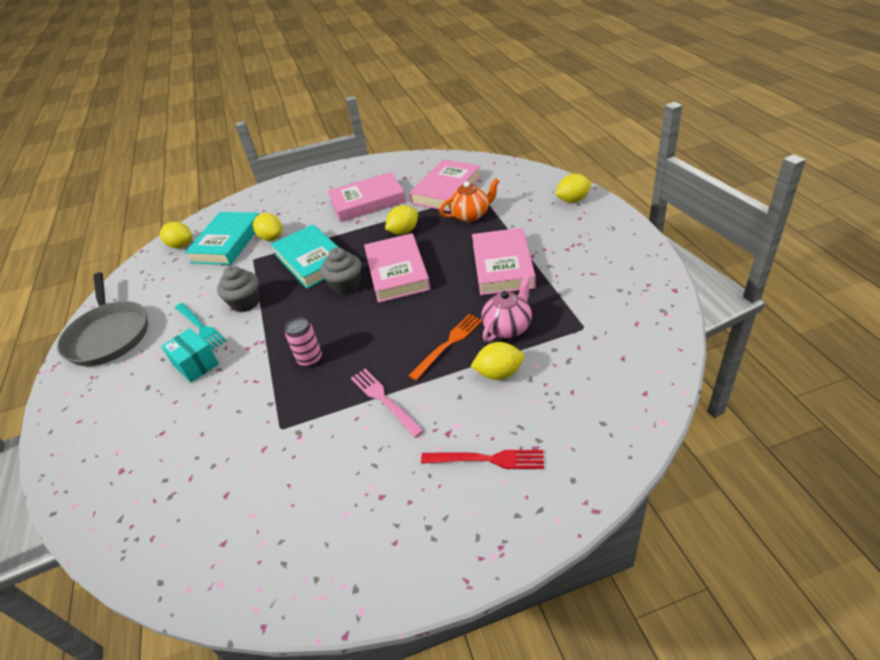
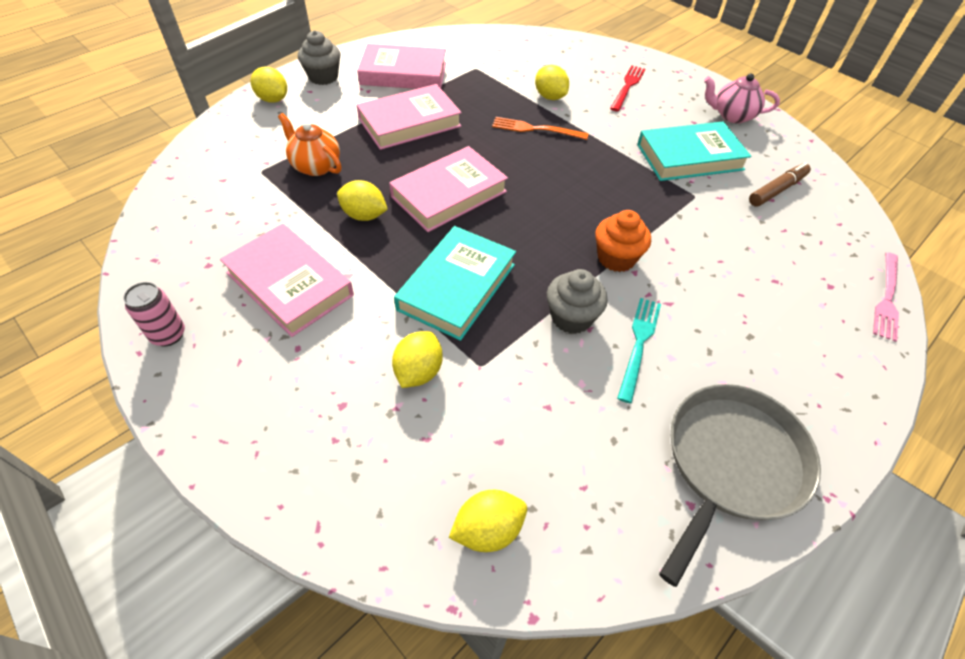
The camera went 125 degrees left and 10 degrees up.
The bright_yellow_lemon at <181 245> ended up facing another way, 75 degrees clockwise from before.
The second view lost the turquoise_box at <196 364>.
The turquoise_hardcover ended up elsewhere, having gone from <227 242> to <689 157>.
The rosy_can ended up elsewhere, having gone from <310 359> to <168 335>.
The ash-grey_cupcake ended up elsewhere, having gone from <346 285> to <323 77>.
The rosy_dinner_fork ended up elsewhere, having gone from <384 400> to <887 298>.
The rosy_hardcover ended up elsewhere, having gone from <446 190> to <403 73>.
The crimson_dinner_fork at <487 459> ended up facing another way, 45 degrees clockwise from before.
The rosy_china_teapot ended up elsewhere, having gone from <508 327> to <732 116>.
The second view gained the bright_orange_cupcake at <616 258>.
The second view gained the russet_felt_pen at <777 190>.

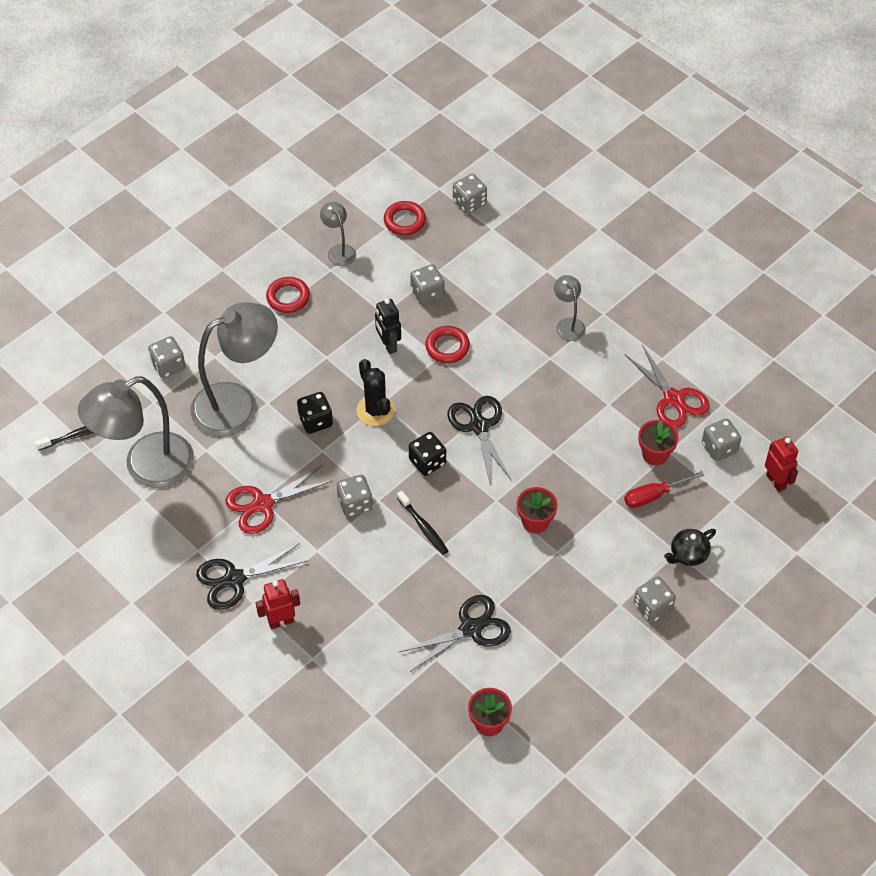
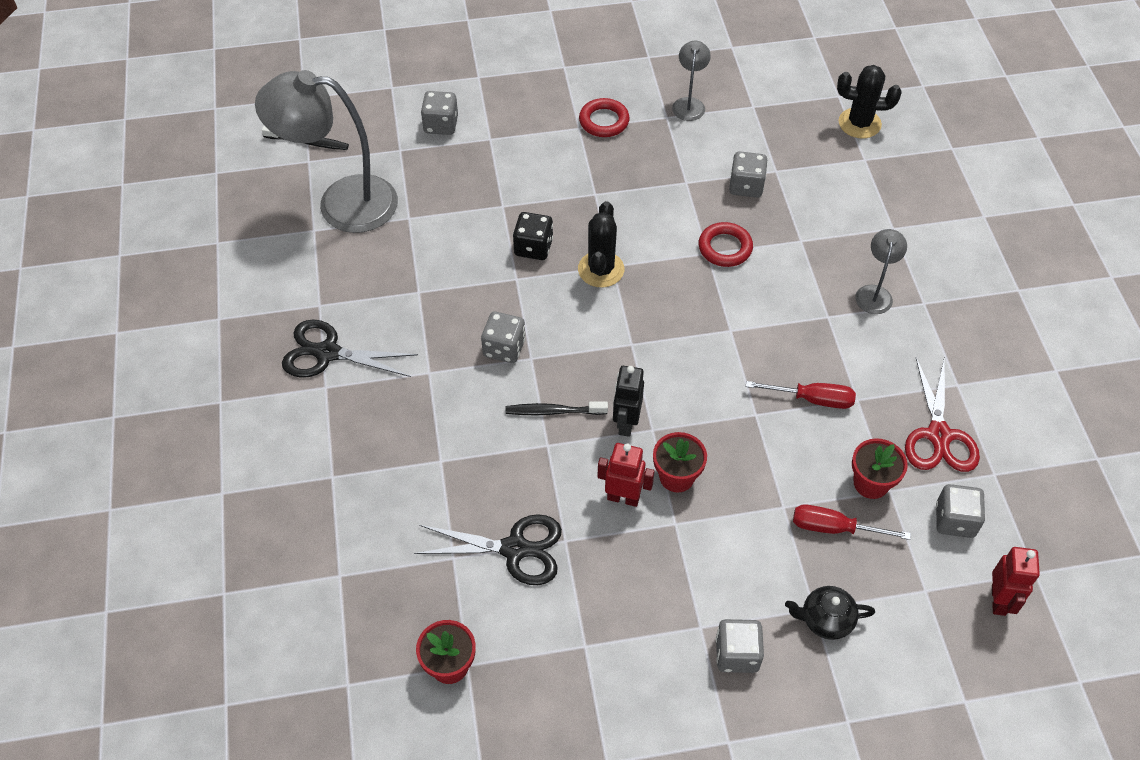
The camera went 35 degrees right and 0 degrees up.
The second view lost the ash-grey_desk_lamp at <238 404>.
The second view lost the crimson_scissors at <263 504>.
The crimson_toy_robot ended up elsewhere, having gone from <281 621> to <623 498>.
The jet-black_toy_robot ended up elsewhere, having gone from <388 345> to <626 423>.
The second view lost the crimson_torus at <404 221>.
The jet-black_dental_brush at <423 526> ended up facing another way, 90 degrees clockwise from before.
The second view lost the jet-black_die at <427 462>.
The second view lost the jet-black_scissors at <479 426>.
Where the ash-grey_die stood at <469 202>, the jet-black_saguaro_cactus came to stand at <859 123>.
The second view gained the crimson_hand_screwdriver at <812 399>.

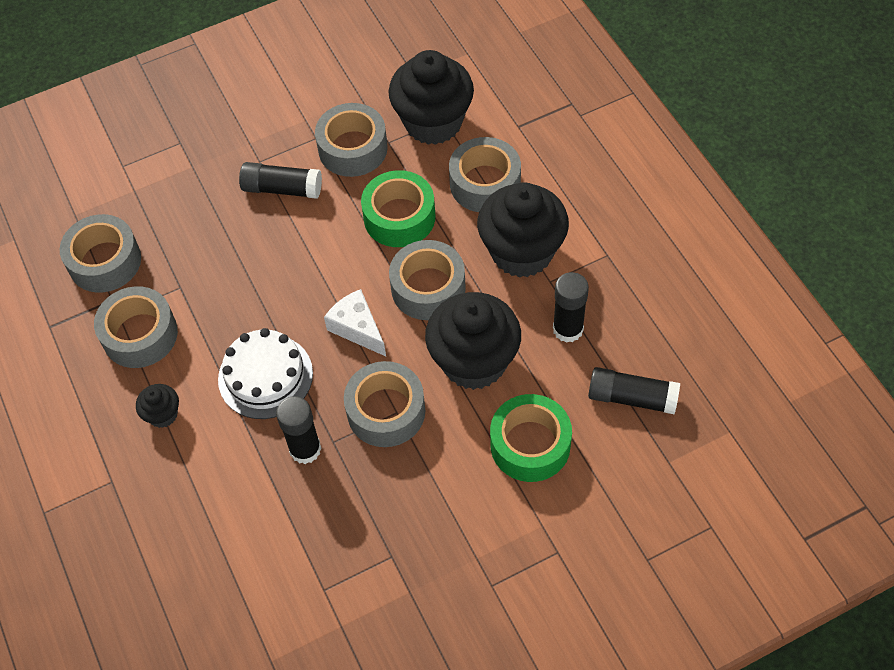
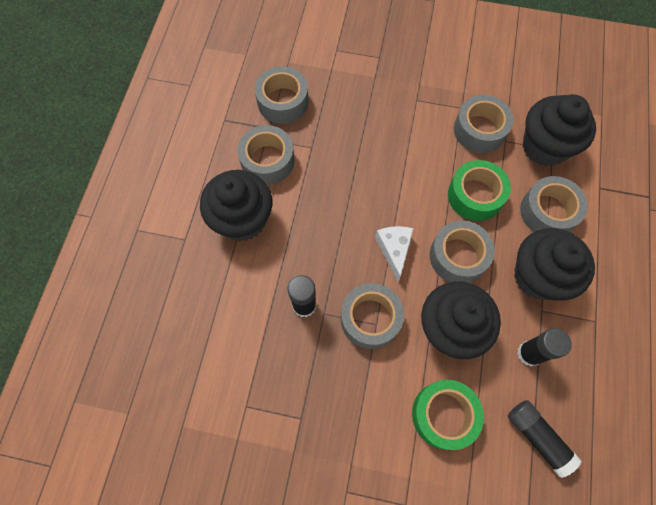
The camera went 35 degrees right and 10 degrees up.
The size of the jet-black_cupcake at <163 414> changed by a factor of 2.20.
The second view lost the white_layer_cake at <265 376>.
The second view lost the jet-black_stick_of_glue at <282 188>.

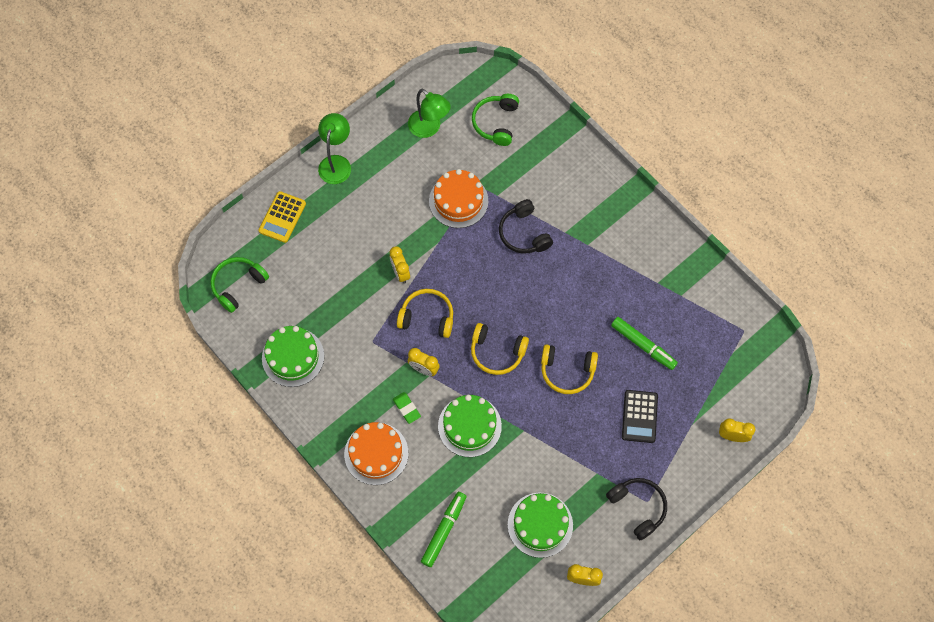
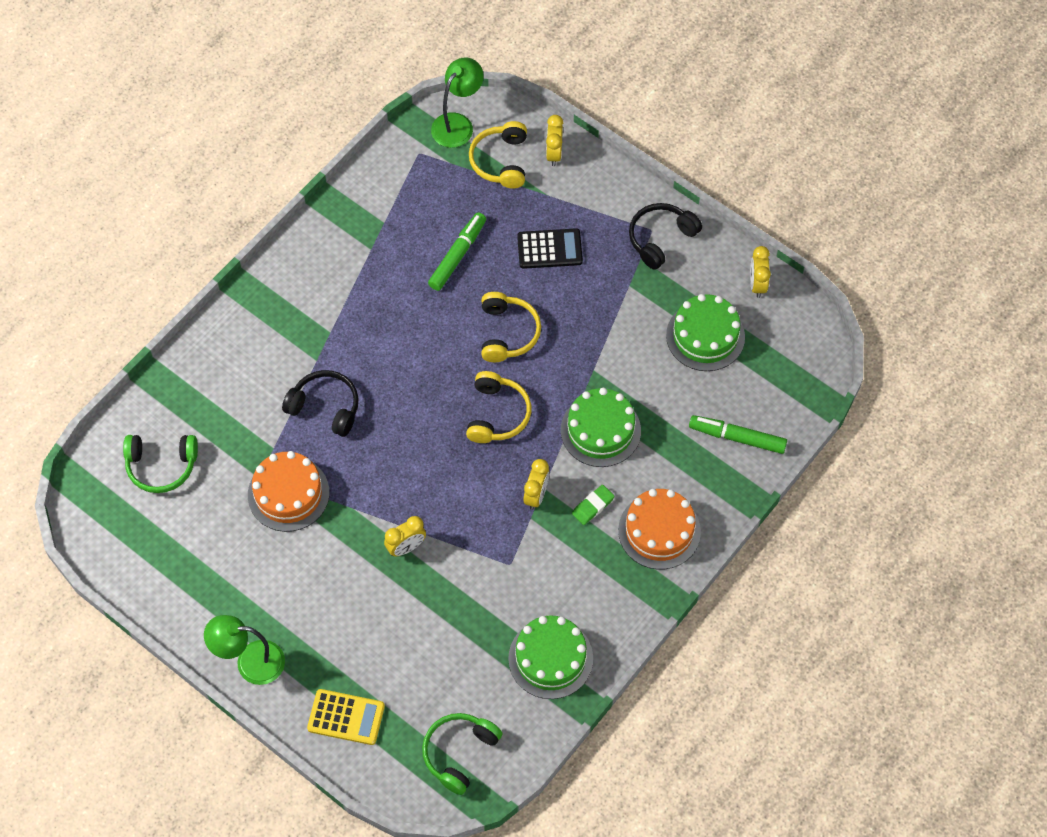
The camera went 100 degrees left and 5 degrees down.
The emerald_headset at <238 285> ended up facing another way, 90 degrees clockwise from before.
The bright_yellow_headset ended up elsewhere, having gone from <427 317> to <501 161>.
The emerald_desk_lamp ended up elsewhere, having gone from <429 128> to <457 124>.
The jet-black_headset at <524 233> ended up facing another way, 120 degrees counterclockwise from before.

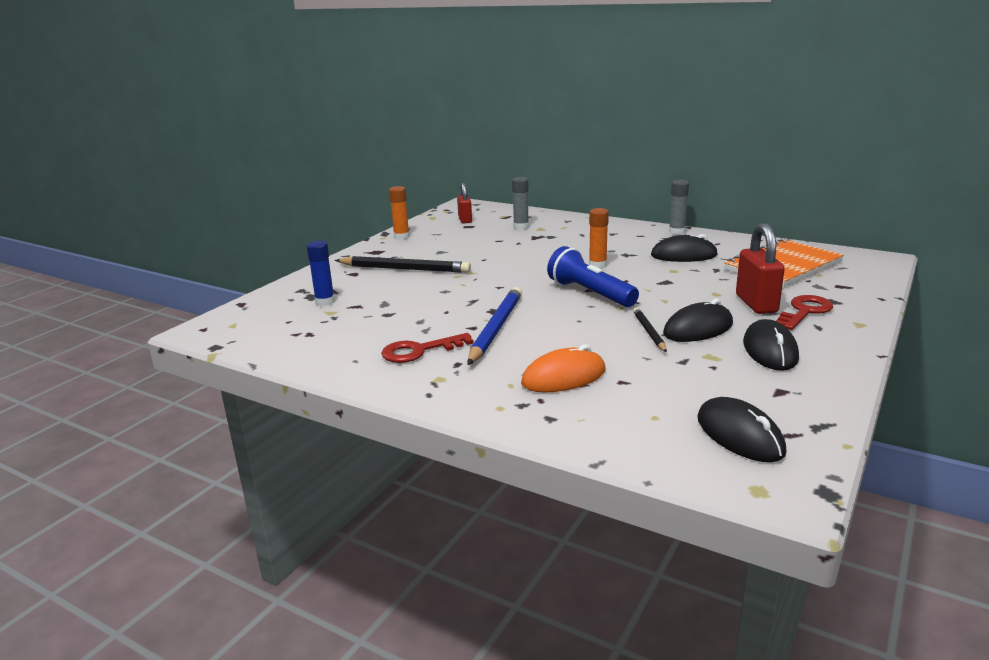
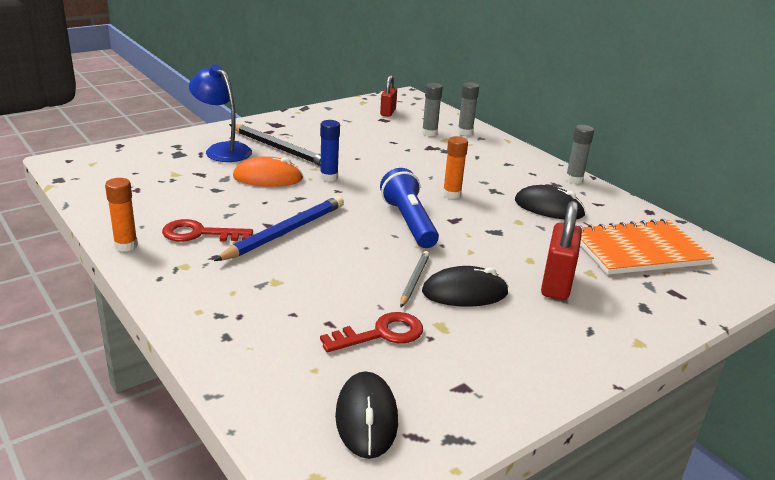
The camera went 20 degrees right and 5 degrees up.
The cobalt_stick_of_glue ended up elsewhere, having gone from <325 302> to <329 177>.
The bright_orange_stick_of_glue ended up elsewhere, having gone from <401 237> to <126 245>.
The bright_orange_PC_mouse ended up elsewhere, having gone from <563 377> to <268 178>.
What was the jet-black_pencil at <649 332> turned into the ash-grey_pencil at <414 280>.
The second view lost the jet-black_PC_mouse at <770 350>.
The crimson_door_key ended up elsewhere, having gone from <804 312> to <381 334>.
The second view gained the cobalt_desk_lamp at <222 149>.
The second view gained the ash-grey_stick_of_glue at <465 132>.

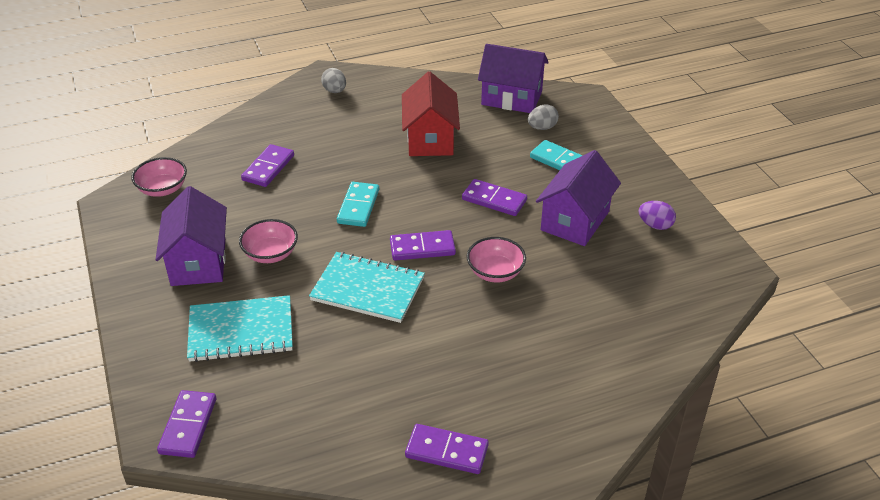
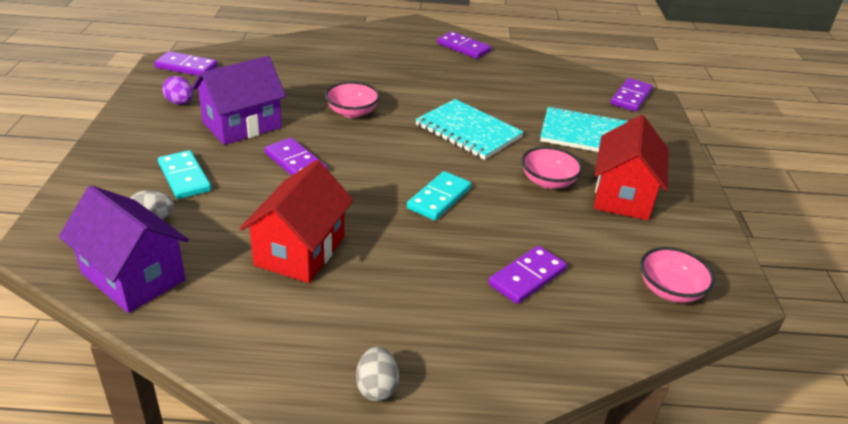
The camera went 160 degrees left and 5 degrees down.
What was the violet_toy_house at <198 262> turned into the crimson_toy_house at <623 195>.
The violet_domino_piece ended up elsewhere, having gone from <422 248> to <186 67>.

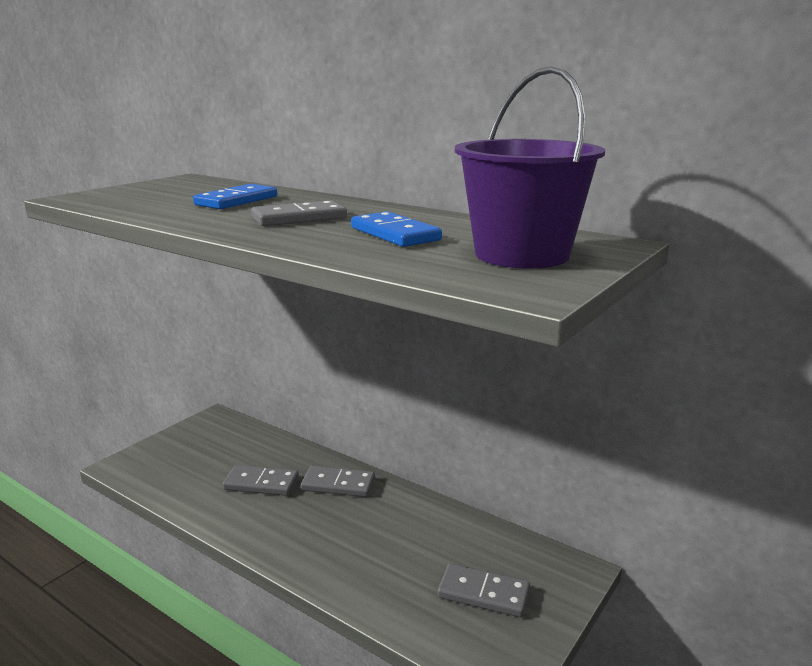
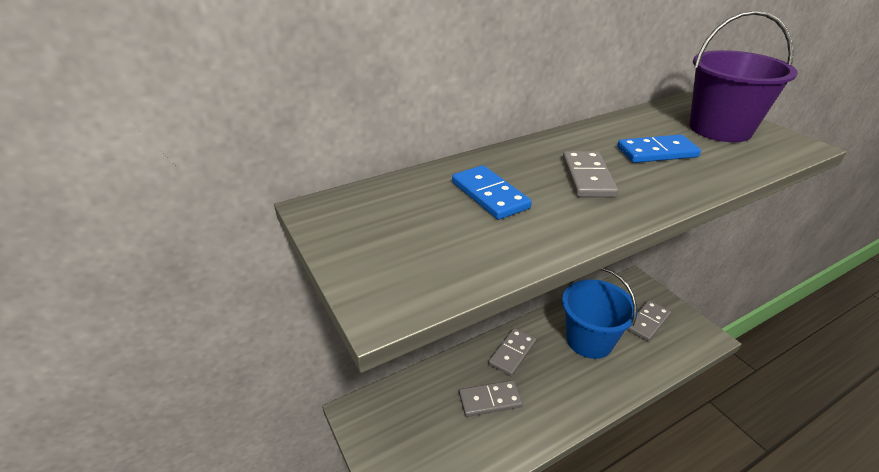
The camera went 65 degrees left and 15 degrees up.
The ash-grey_domino_piece at <261 483> ended up facing another way, 45 degrees clockwise from before.
The second view gained the cobalt_bucket at <589 340>.

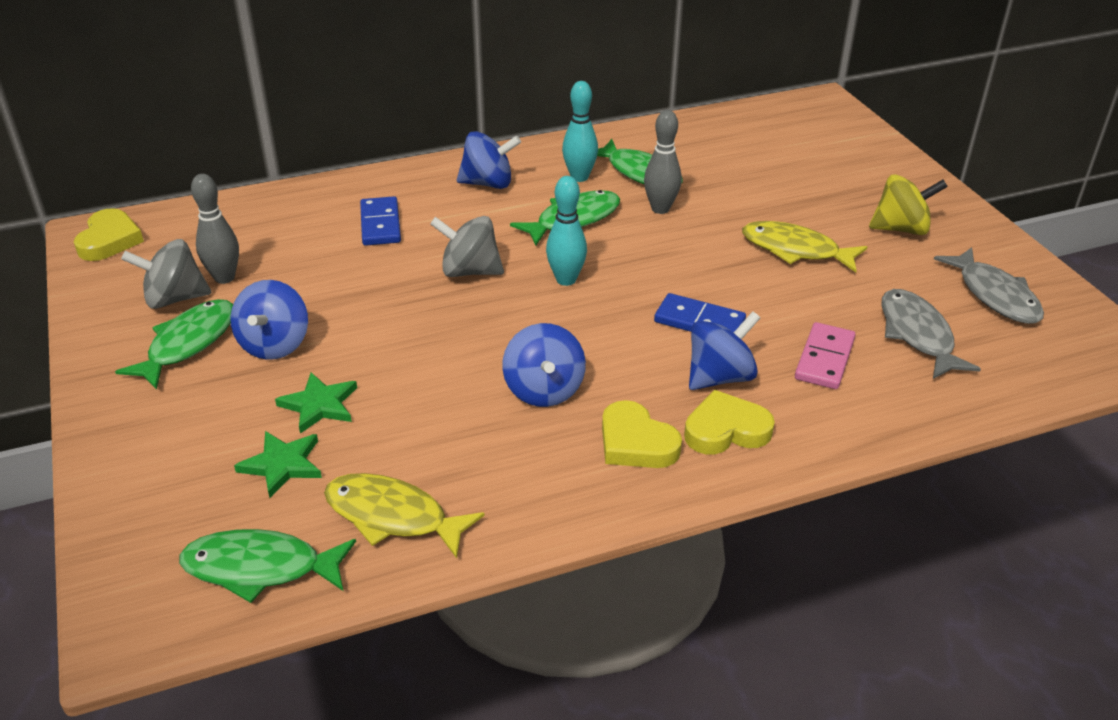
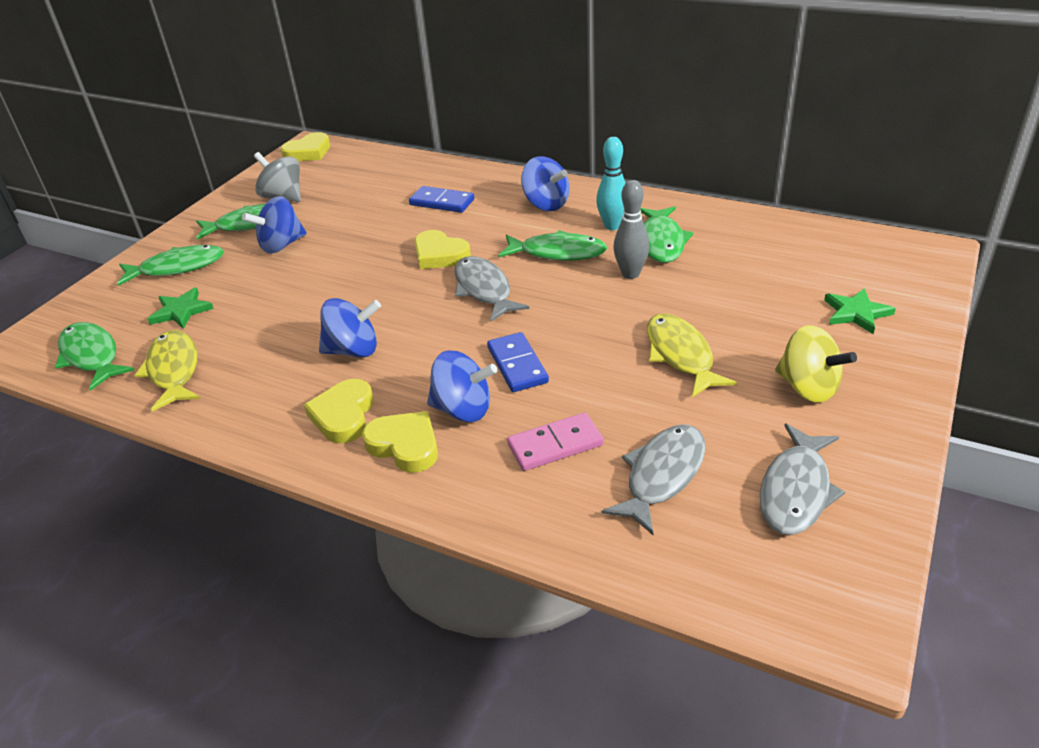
The camera went 50 degrees right and 0 degrees up.
The second view lost the ash-grey_bowling_pin at <224 278>.
The emerald_star ended up elsewhere, having gone from <319 405> to <856 313>.
The cobalt_domino_piece at <380 224> ended up facing another way, 75 degrees clockwise from before.
Where the ash-grey_whirligig stood at <469 271>, the bright_yellow_heart_shape came to stand at <440 255>.
The cobalt_whirligig at <544 390> ended up facing another way, 135 degrees counterclockwise from before.
Where the turquoise_bowling_pin stood at <566 279>, the ash-grey_fish_figure came to stand at <484 290>.
The second view gained the emerald_fish_figure at <177 268>.

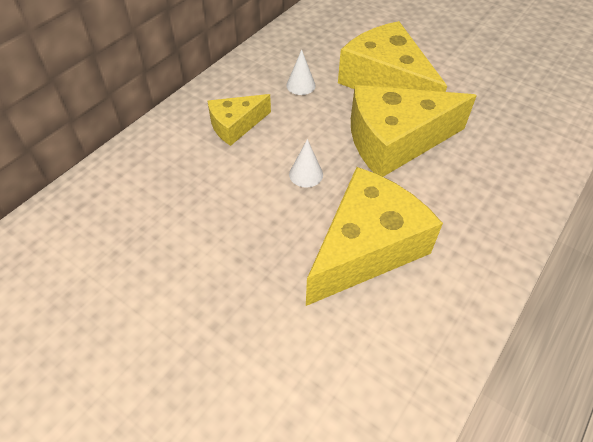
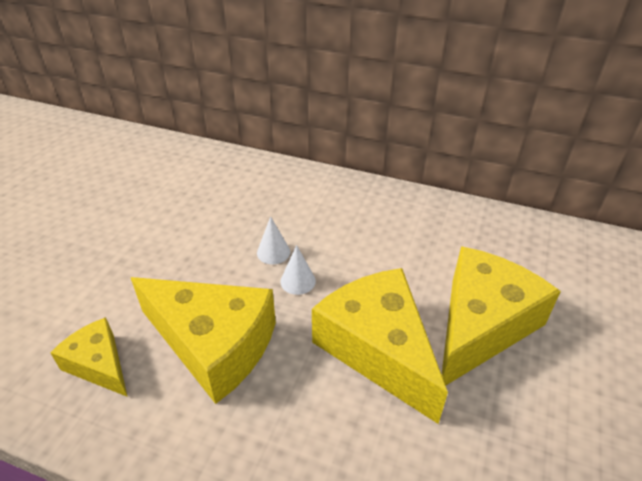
The camera went 75 degrees right and 10 degrees down.
The bright_yellow_piece_of_cheese ended up elsewhere, having gone from <235 125> to <99 364>.
The white_solid_cone ended up elsewhere, having gone from <300 85> to <273 252>.

